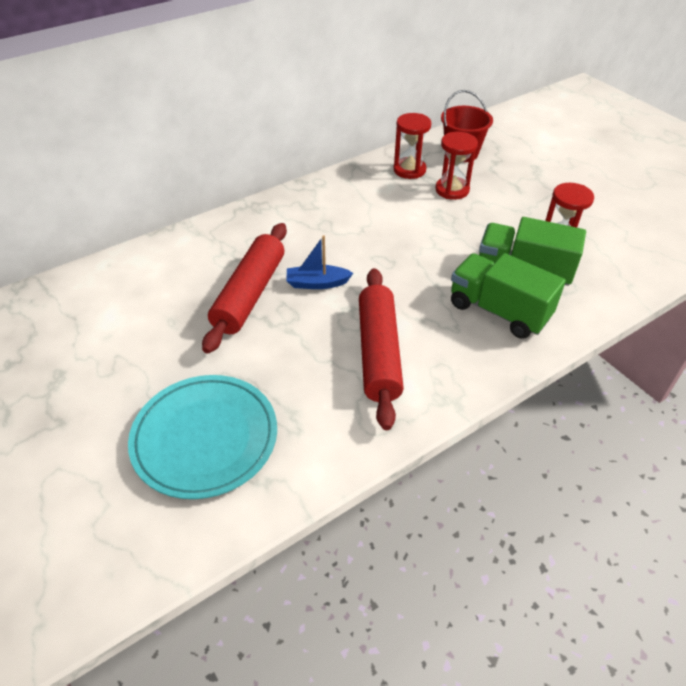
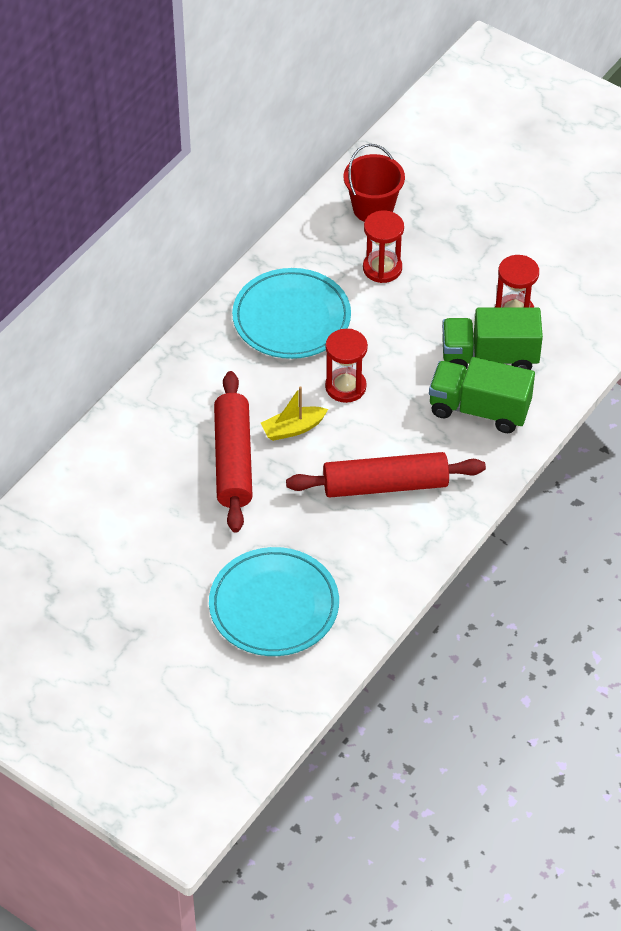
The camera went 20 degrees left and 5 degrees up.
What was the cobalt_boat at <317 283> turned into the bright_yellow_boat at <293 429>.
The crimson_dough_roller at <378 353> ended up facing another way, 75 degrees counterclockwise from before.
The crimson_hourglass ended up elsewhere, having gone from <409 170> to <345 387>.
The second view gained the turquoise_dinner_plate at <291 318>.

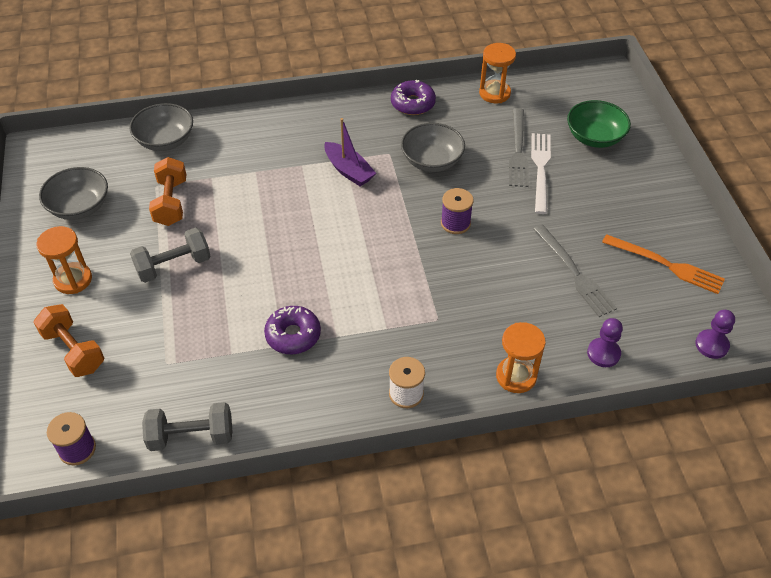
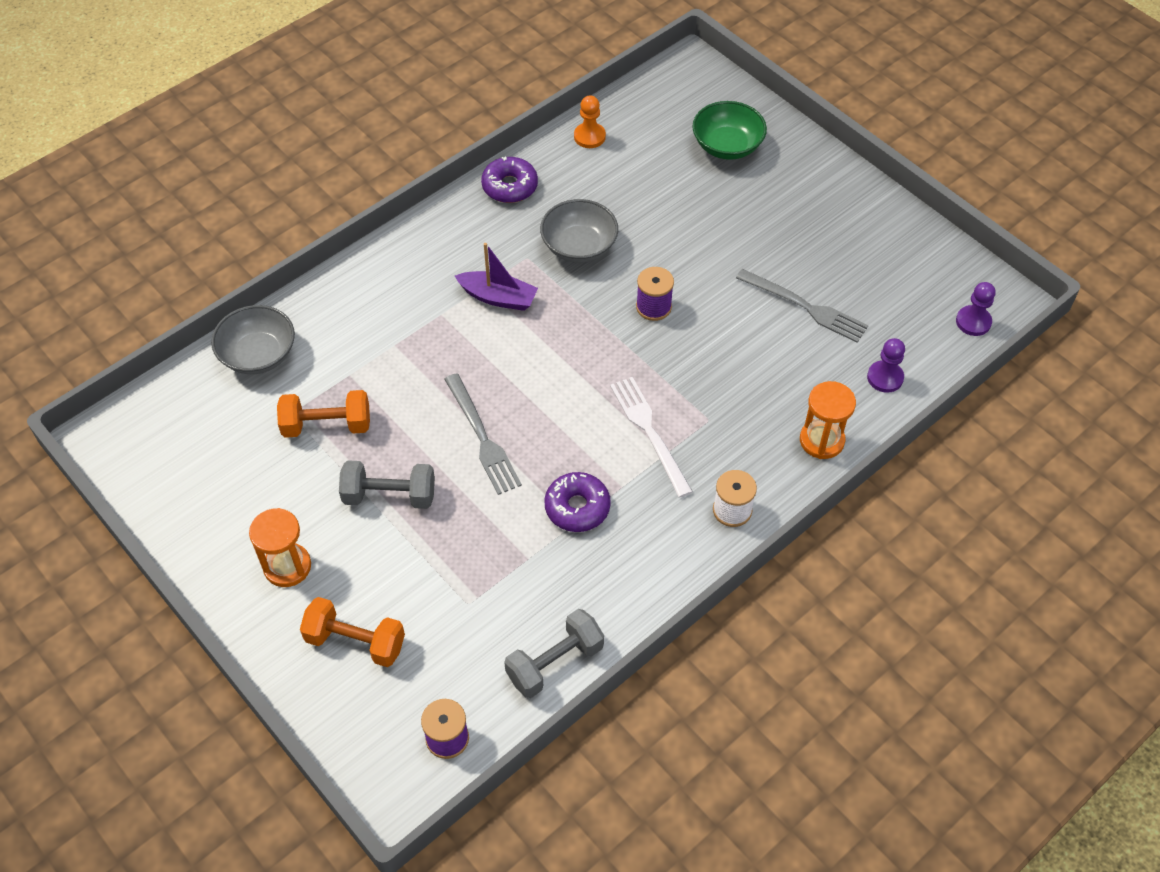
The camera went 30 degrees left and 5 degrees up.
The second view lost the ash-grey_serving_bowl at <79 207>.
The ash-grey_free_weight at <173 266> ended up facing another way, 60 degrees clockwise from before.
The bright_orange_free_weight at <171 202> ended up facing another way, 60 degrees counterclockwise from before.
Where the bright_orange_hourglass stood at <494 93>, the bright_orange_pawn came to stand at <589 136>.
The ash-grey_dinner_fork ended up elsewhere, having gone from <518 150> to <482 437>.
The white_dinner_fork ended up elsewhere, having gone from <540 170> to <650 432>.
The second view lost the bright_orange_dinner_fork at <666 265>.

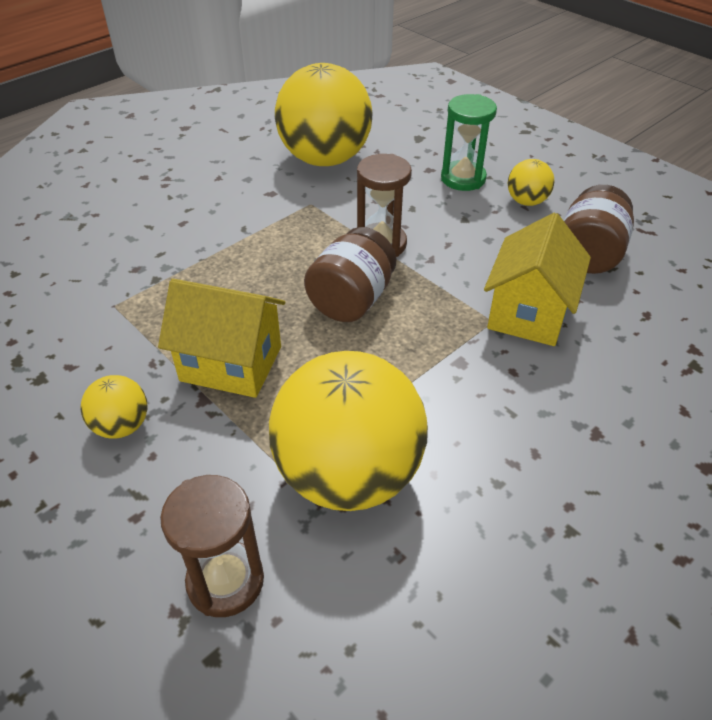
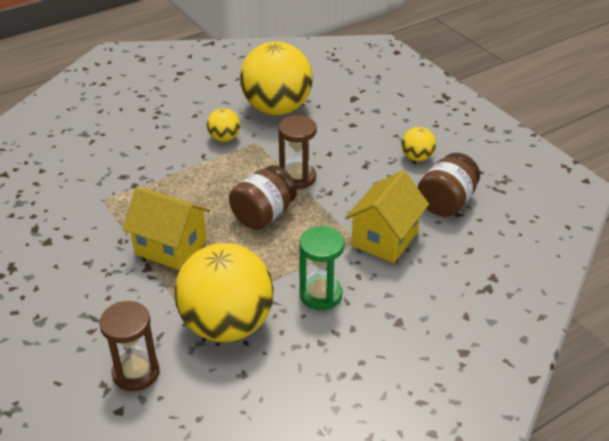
The camera went 10 degrees right and 5 degrees down.
The bright_yellow_play_ball ended up elsewhere, having gone from <122 426> to <224 138>.
The emerald_hourglass ended up elsewhere, having gone from <463 179> to <320 295>.

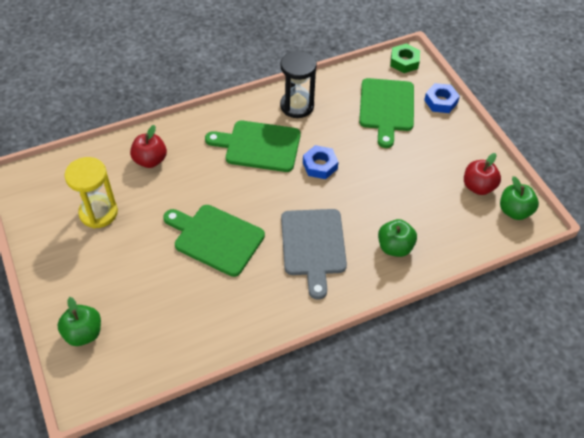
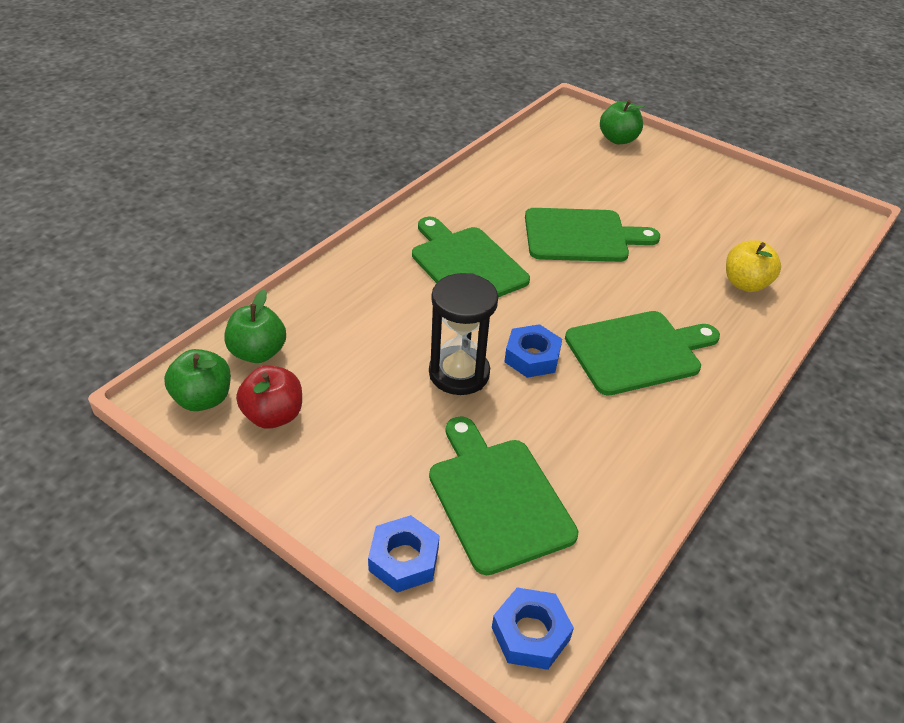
The camera went 150 degrees right and 10 degrees down.
The second view lost the bright_yellow_hourglass at <98 213>.
What was the crimson_apple at <150 160> turned into the bright_yellow_apple at <745 284>.
The jet-black_hourglass ended up elsewhere, having gone from <297 106> to <459 373>.
What was the ash-grey_chopping_board at <313 246> turned into the emerald_chopping_board at <466 264>.
The emerald_apple ended up elsewhere, having gone from <395 247> to <258 352>.
What was the emerald_hexagon_nut at <404 62> turned into the cobalt_hexagon_nut at <530 633>.

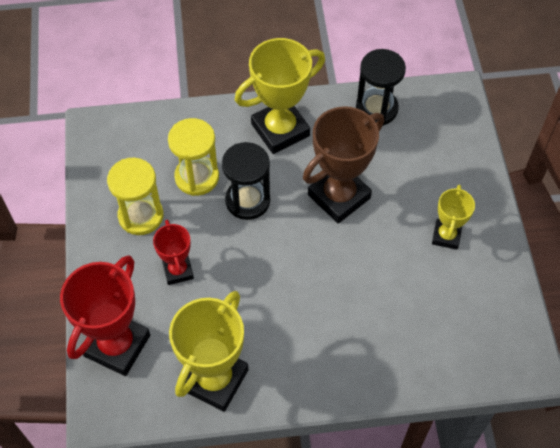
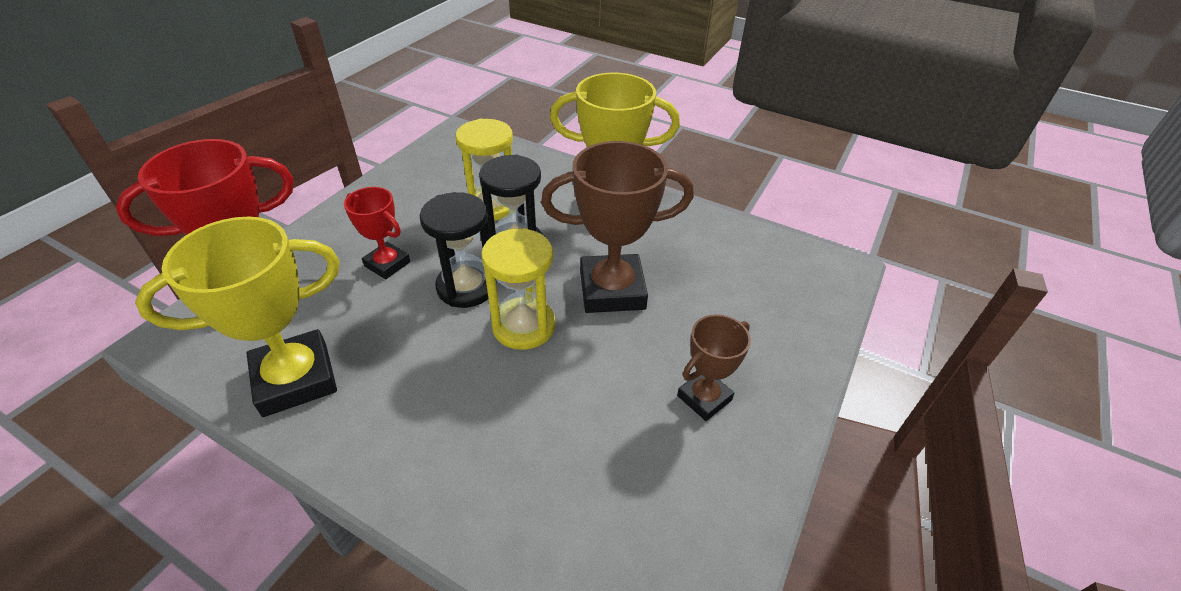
The camera went 35 degrees right and 15 degrees down.
The bright_yellow_hourglass ended up elsewhere, having gone from <141 216> to <523 326>.
The crimson_prize_cup at <178 270> ended up facing another way, 75 degrees counterclockwise from before.
The jet-black_hourglass ended up elsewhere, having gone from <376 109> to <466 287>.
What was the bright_yellow_prize_cup at <446 236> turned into the russet_prize_cup at <704 398>.

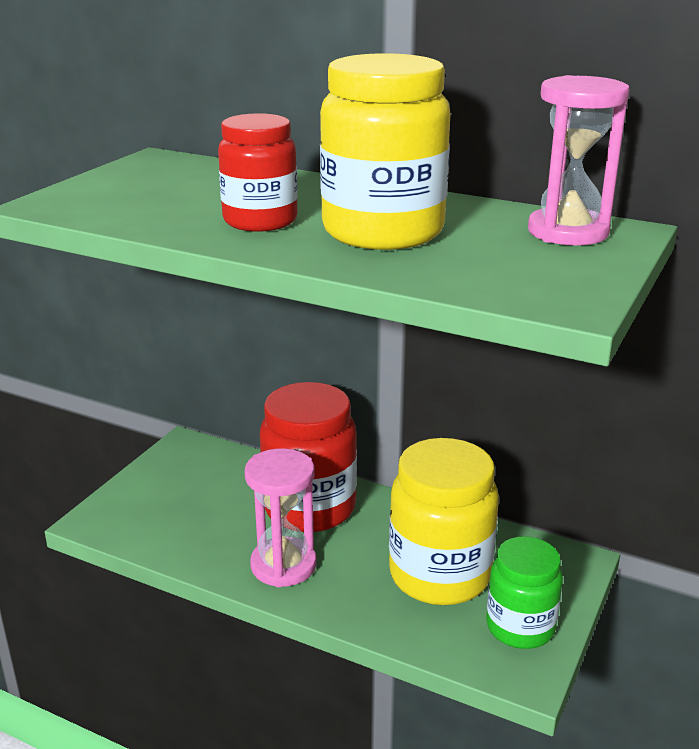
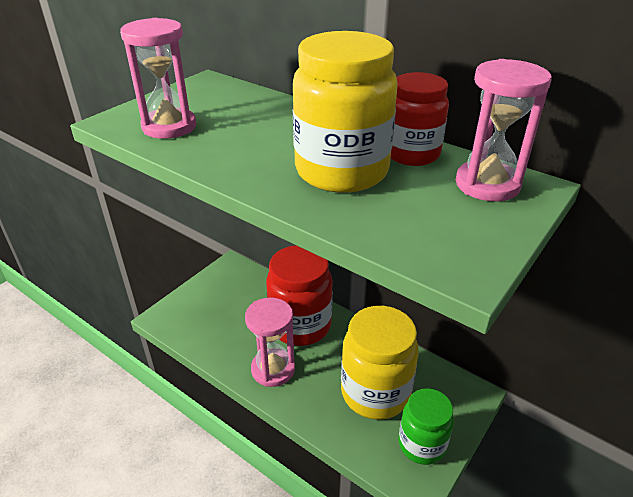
The camera went 10 degrees right and 10 degrees up.
The crimson_jam_jar ended up elsewhere, having gone from <260 221> to <412 154>.
The second view gained the rosy_hourglass at <169 127>.

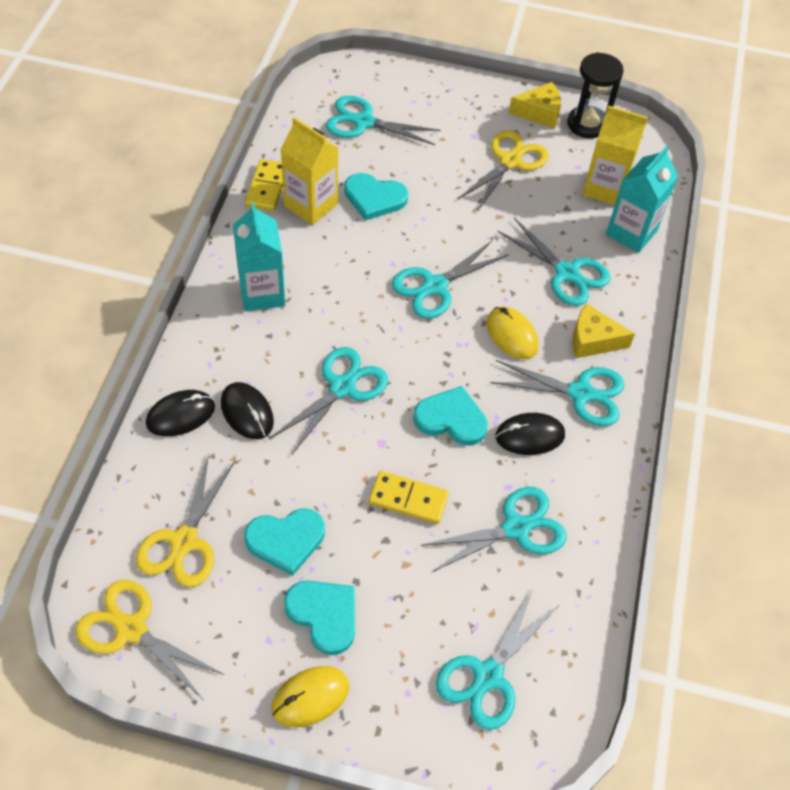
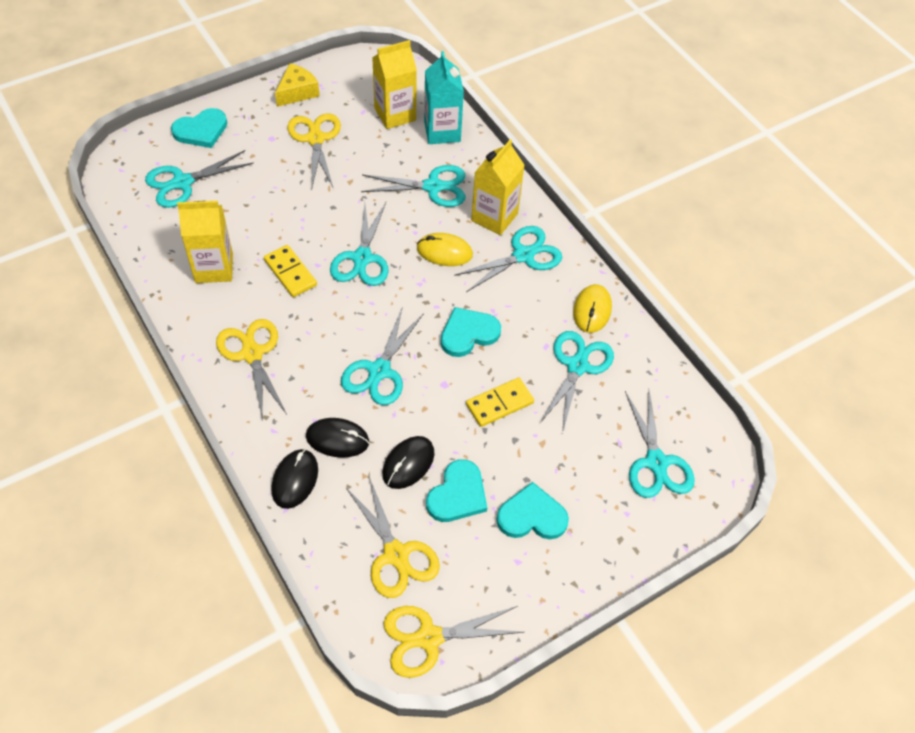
The camera went 45 degrees left and 0 degrees up.
Where the turquoise_carton stood at <262 293>, the bright_yellow_scissors came to stand at <252 354>.
The bright_yellow_domino_piece ended up elsewhere, having gone from <267 187> to <290 273>.
The turquoise_scissors at <342 387> ended up facing another way, 150 degrees counterclockwise from before.
The bright_yellow_PC_mouse ended up elsewhere, having gone from <310 697> to <592 310>.
The turquoise_heart_shape ended up elsewhere, having gone from <374 198> to <201 130>.
The jet-black_PC_mouse ended up elsewhere, having gone from <529 436> to <408 463>.
The second view lost the jet-black_hourglass at <587 124>.
Where the bright_yellow_piece_of_cheese stood at <593 340>, the bright_yellow_carton came to stand at <494 217>.

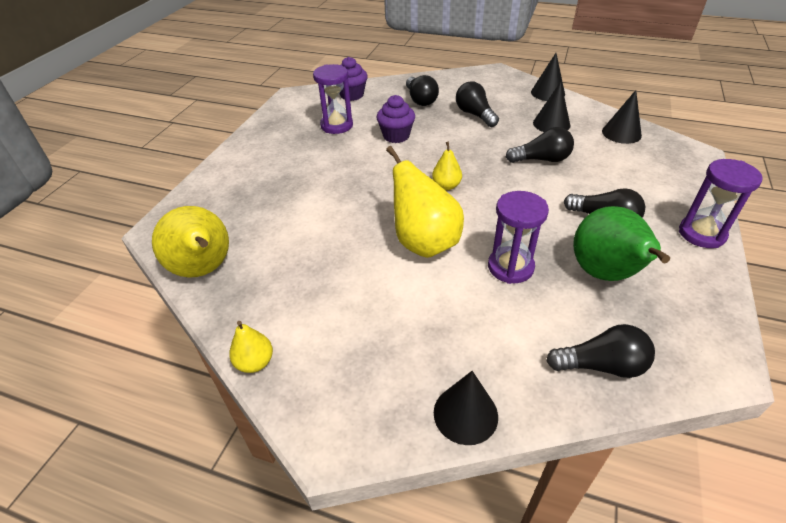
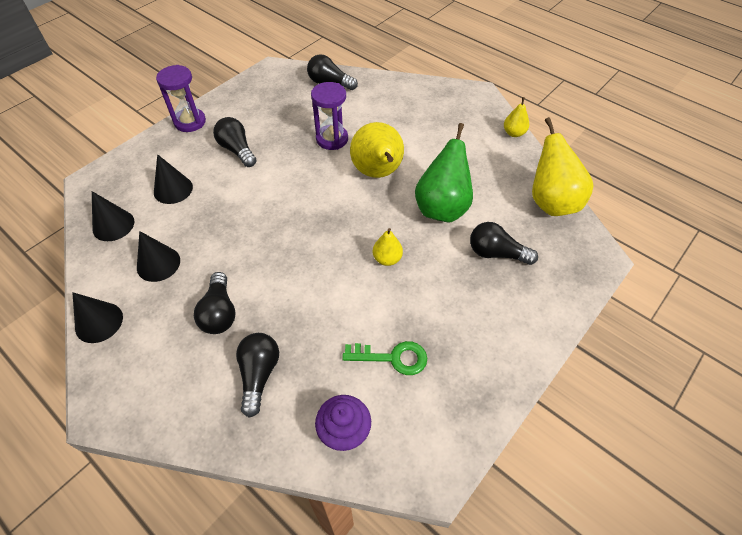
The camera went 160 degrees left and 10 degrees up.
Where the violet_hourglass stood at <336 125>, the emerald_door_key came to stand at <392 358>.
The second view lost the violet_cupcake at <396 136>.
The bright_yellow_pear_fruit ended up elsewhere, having gone from <446 186> to <387 259>.
The jet-black_solid_cone ended up elsewhere, having gone from <465 414> to <173 189>.
The jet-black_light_bulb ended up elsewhere, having gone from <541 159> to <496 253>.
The emerald_pear_fruit ended up elsewhere, having gone from <605 274> to <442 208>.

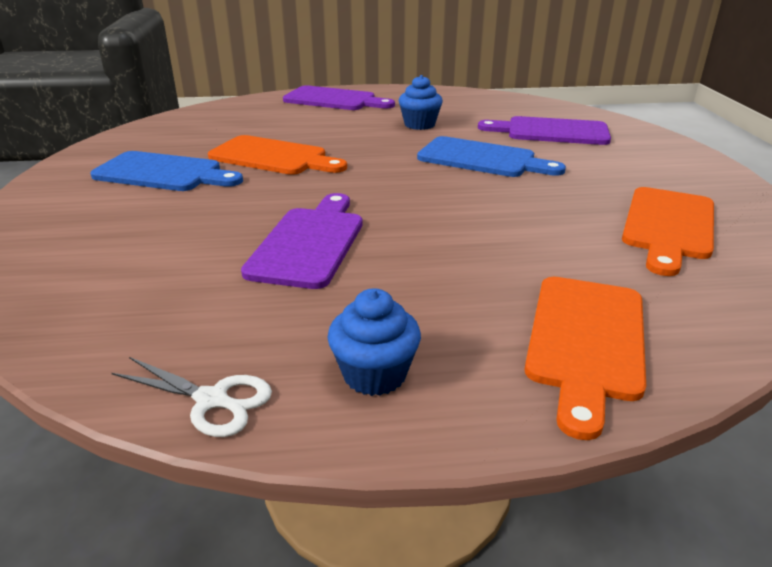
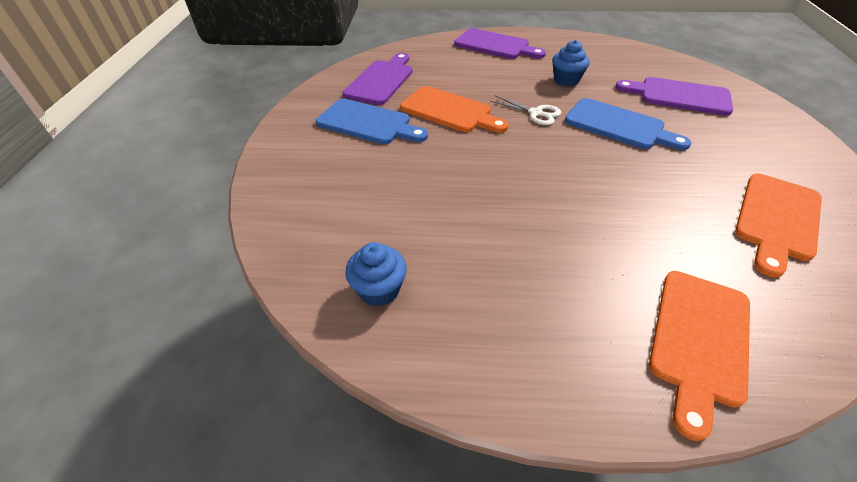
The camera went 10 degrees right and 15 degrees up.
The white_scissors ended up elsewhere, having gone from <211 400> to <535 113>.
The violet_chopping_board ended up elsewhere, having gone from <309 243> to <381 81>.
The cobalt_cupcake ended up elsewhere, having gone from <374 374> to <379 289>.

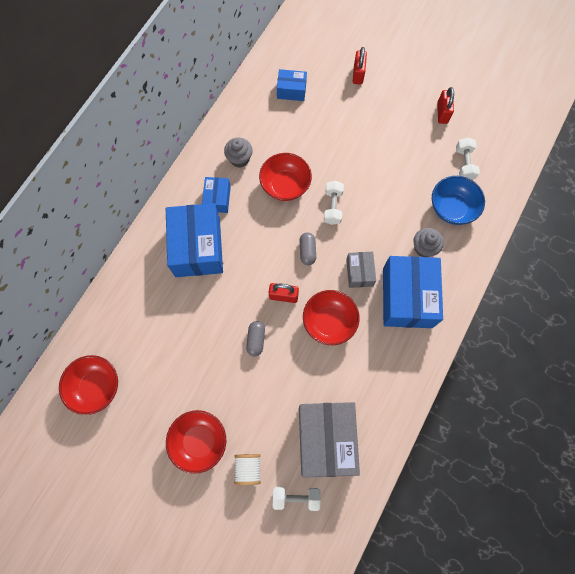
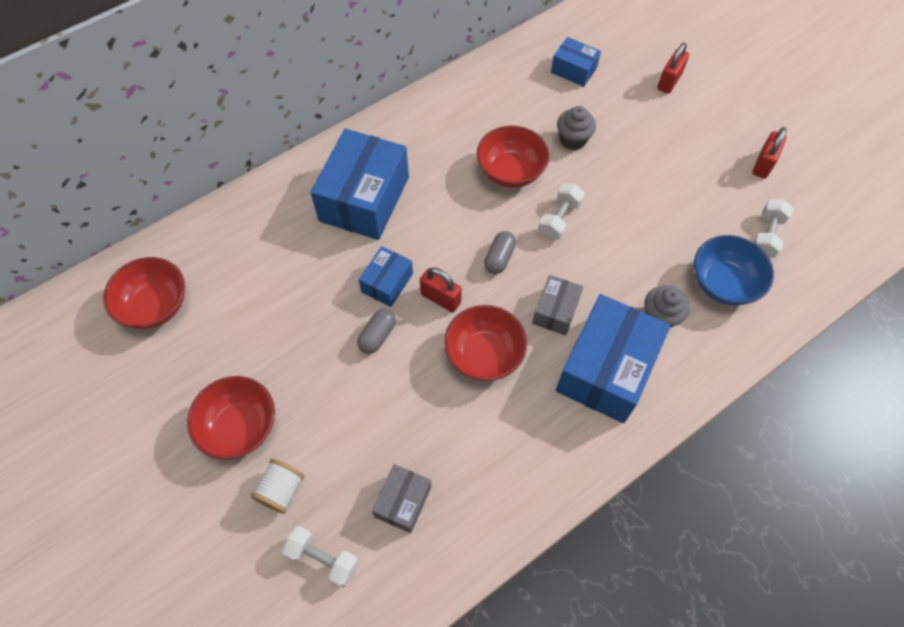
The camera went 25 degrees right and 10 degrees down.
The cobalt_box ended up elsewhere, having gone from <217 199> to <387 283>.
The ash-grey_cupcake ended up elsewhere, having gone from <239 159> to <573 140>.
The size of the ash-grey_box at <326 439> changed by a factor of 0.51.

